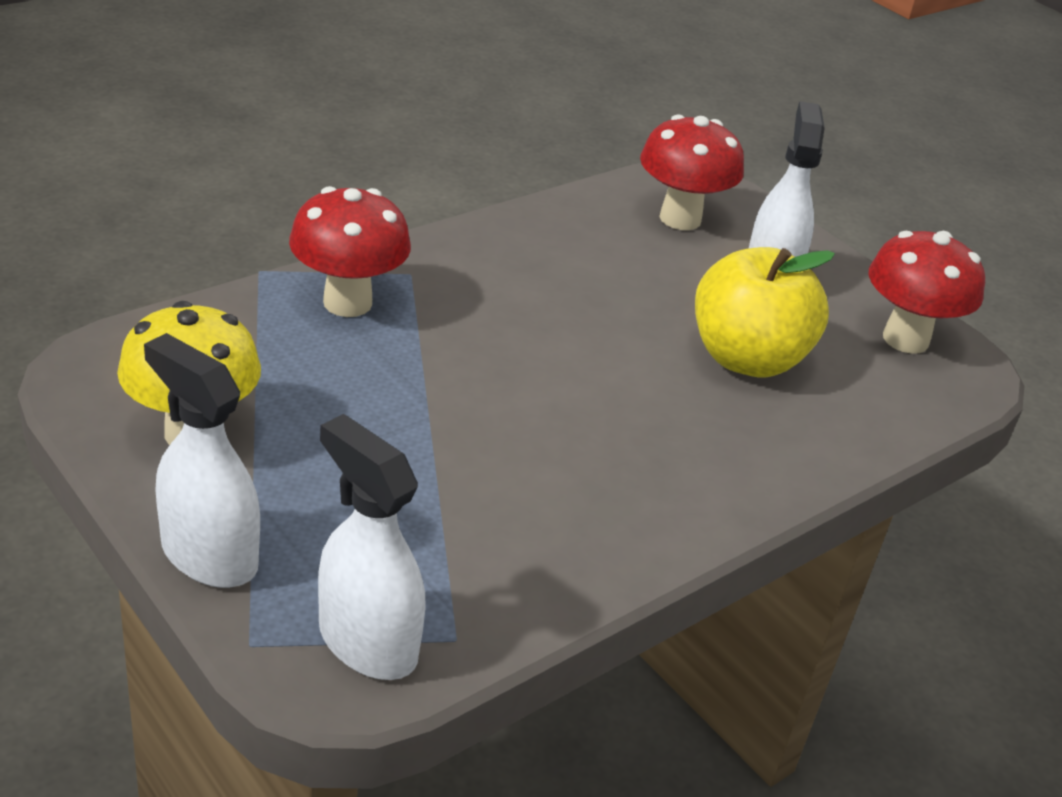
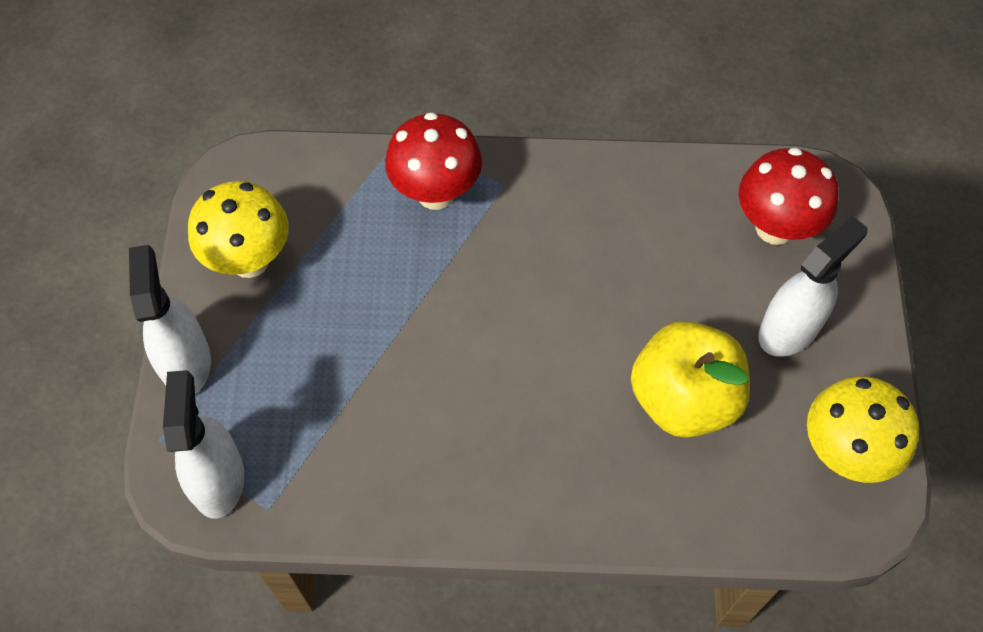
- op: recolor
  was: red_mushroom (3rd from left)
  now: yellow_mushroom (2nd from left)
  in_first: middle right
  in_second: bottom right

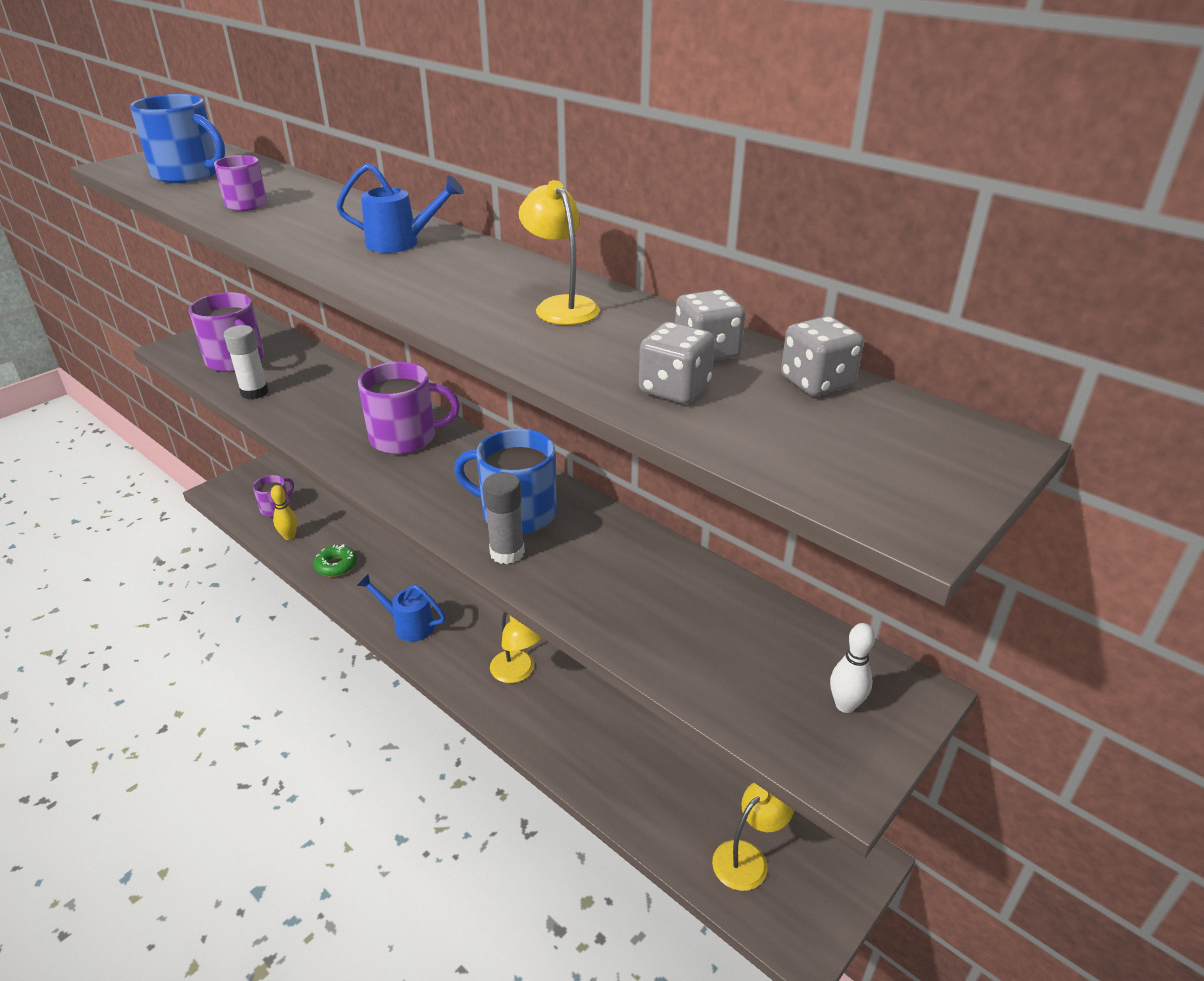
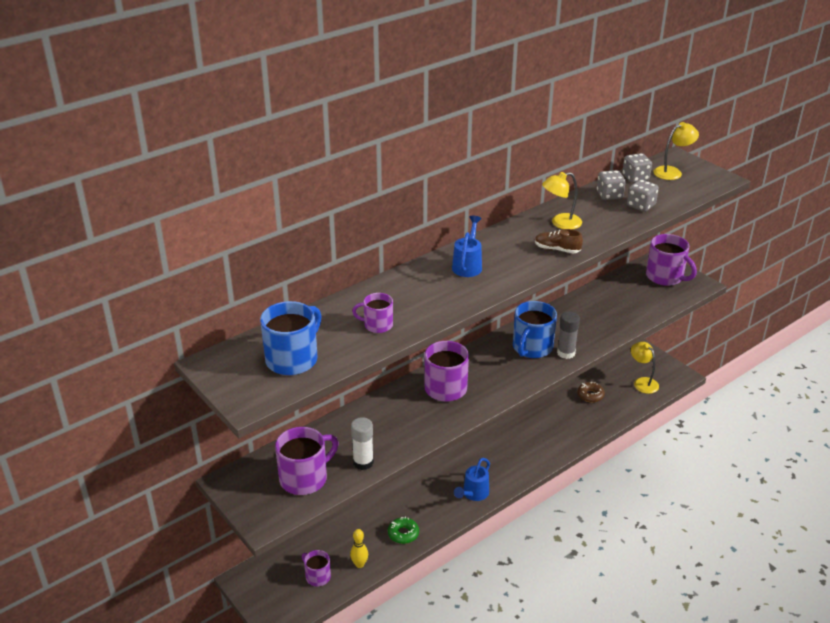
- op: insert
  now: brown_shoe
  in_second: middle right
- op: insert
  now: brown_donut
  in_second: middle right
- op: move
  was: yellow_lamp (1st from left in the first image)
  now: yellow_lamp (3rd from left)
  in_first: centre
  in_second: top right
- op: replace
  was: white_bowling_pin
  now: purple_mug (5th from left)
  in_first: bottom right
  in_second: middle right

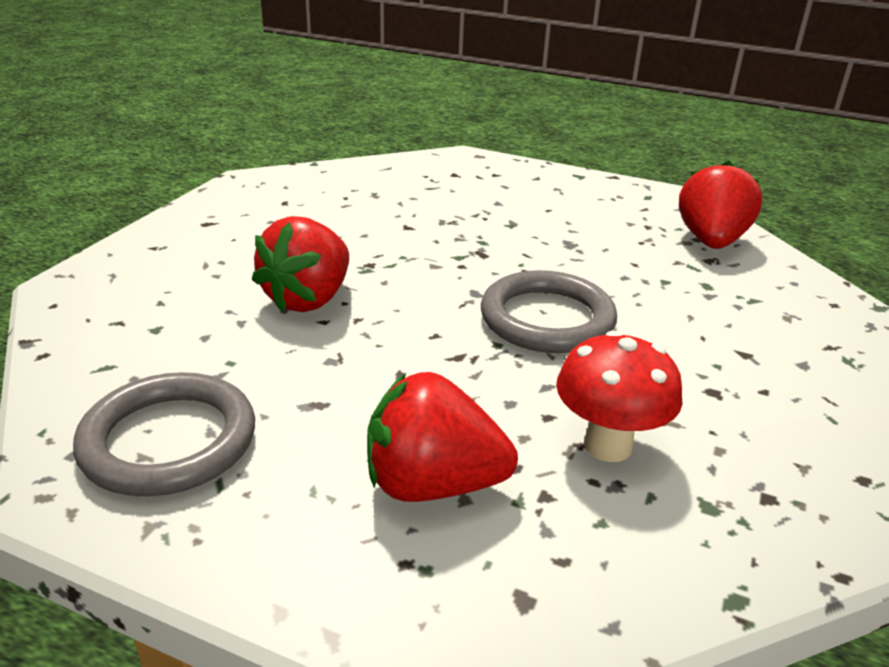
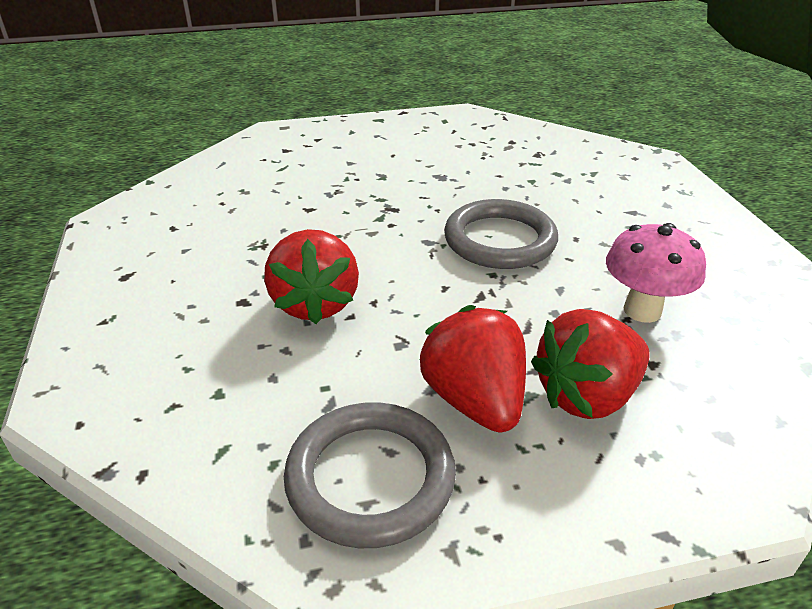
- op: move
  was: red_strawberry (3rd from left in the first image)
  now: red_strawberry (2nd from left)
  in_first: top right
  in_second: centre
- op: recolor
  was: red_mushroom
  now: pink_mushroom
  in_first: middle right
  in_second: middle right

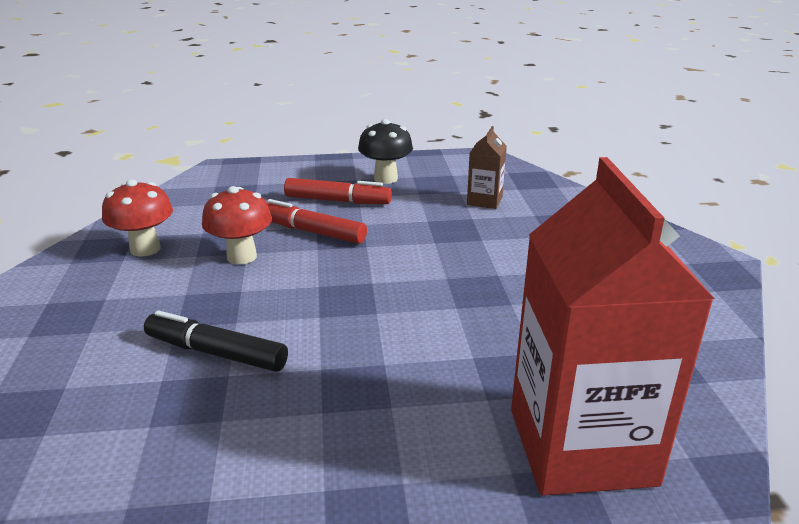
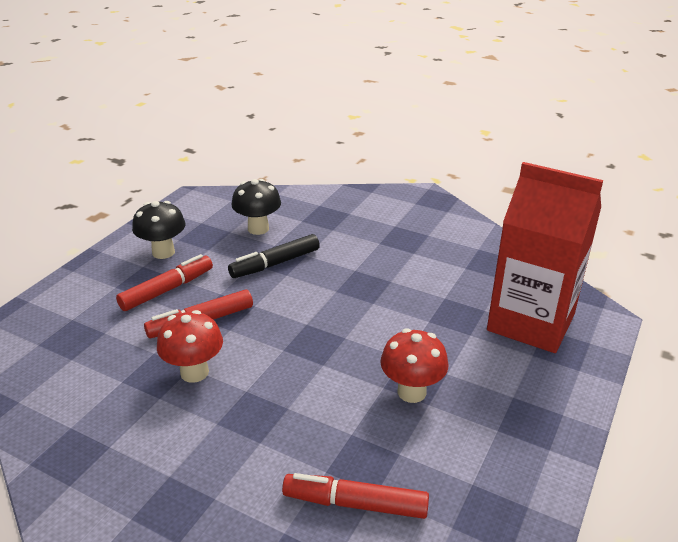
- op: insert
  now: red_marker (3rd from left)
  in_second: bottom centre
- op: move
  was: red_mushroom (1st from left in the first image)
  now: red_mushroom (2nd from left)
  in_first: middle left
  in_second: bottom centre
- op: move
  was: black_marker
  in_first: middle left
  in_second: centre
- op: replace
  was: brown_carton
  now: black_mushroom (2nd from left)
  in_first: top centre
  in_second: centre

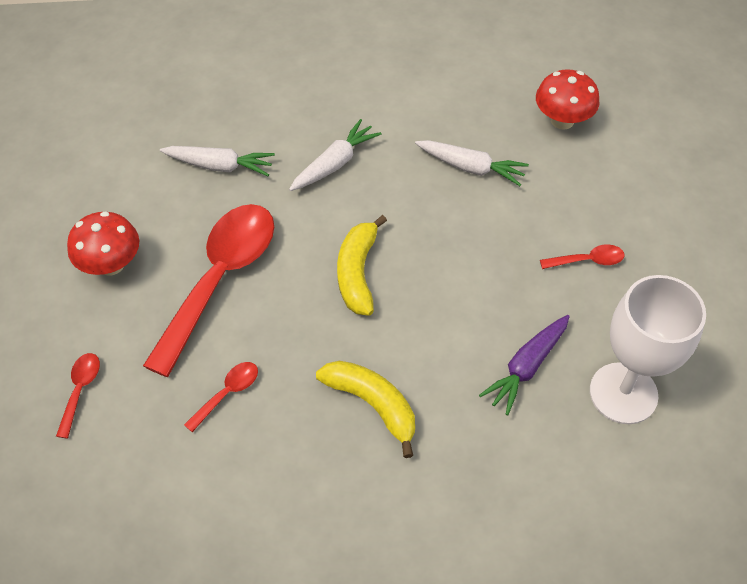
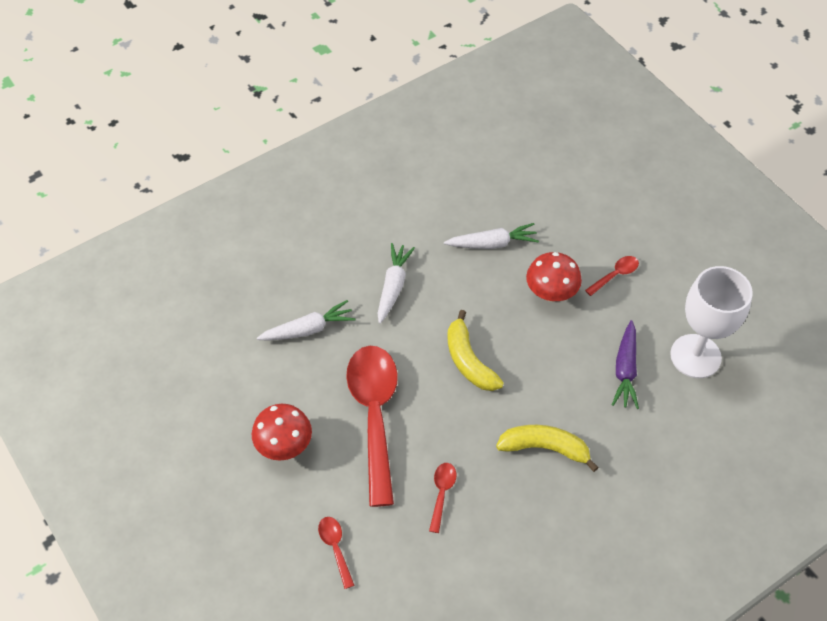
- op: move
  was: red_mushroom (2nd from left)
  in_first: top right
  in_second: middle right

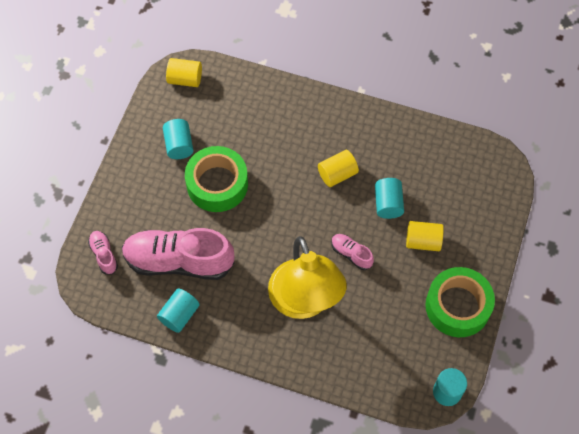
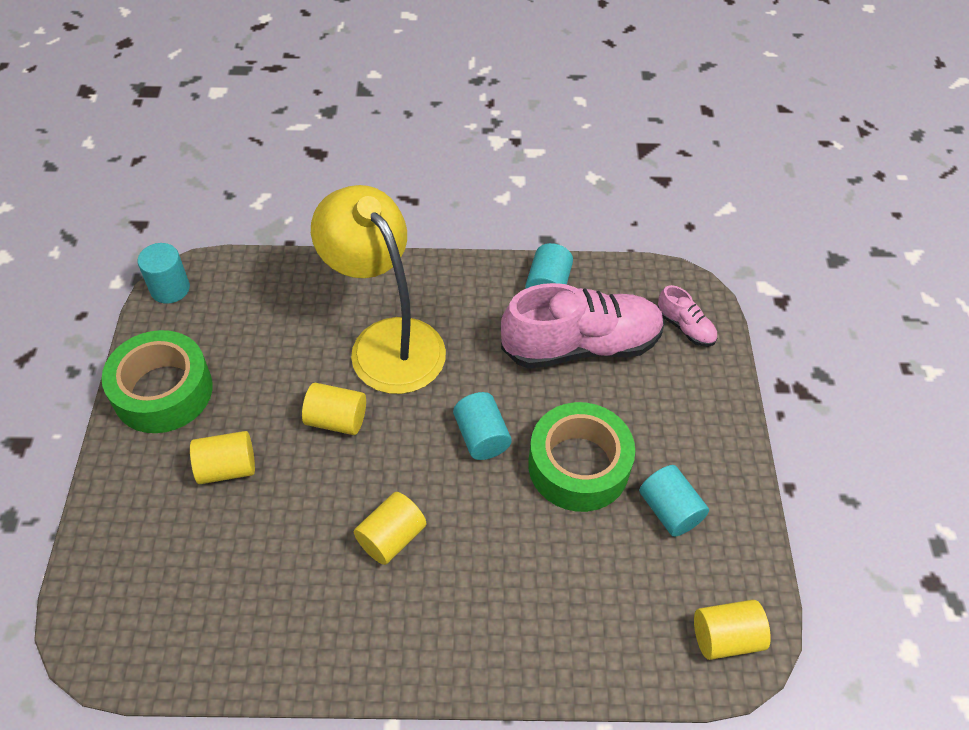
- op: move
  was: turquoise_cylinder (3rd from left in the first image)
  now: turquoise_cylinder (2nd from left)
  in_first: middle right
  in_second: centre
- op: replace
  was: pink_shoe (3rd from left)
  now: yellow_cylinder (2nd from left)
  in_first: centre
  in_second: centre

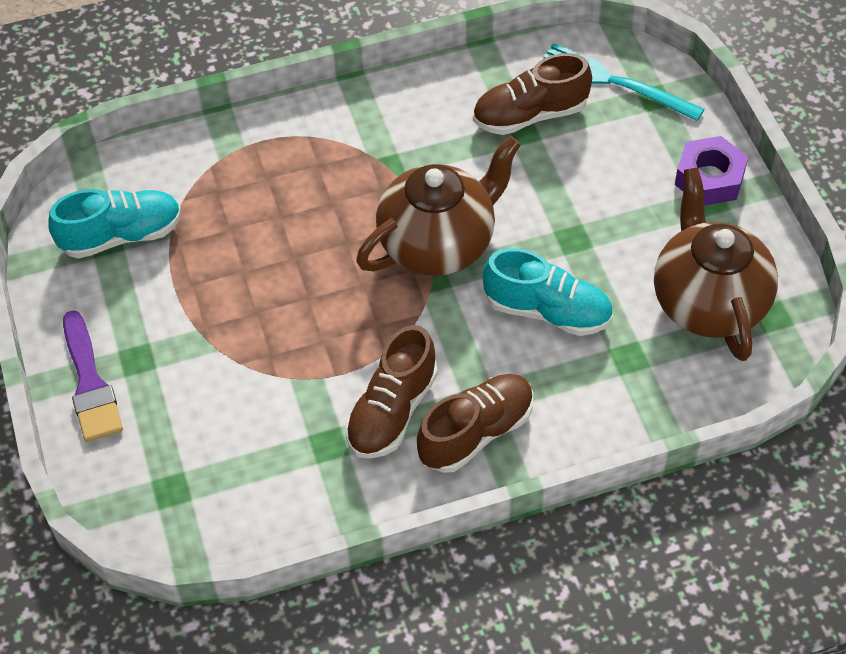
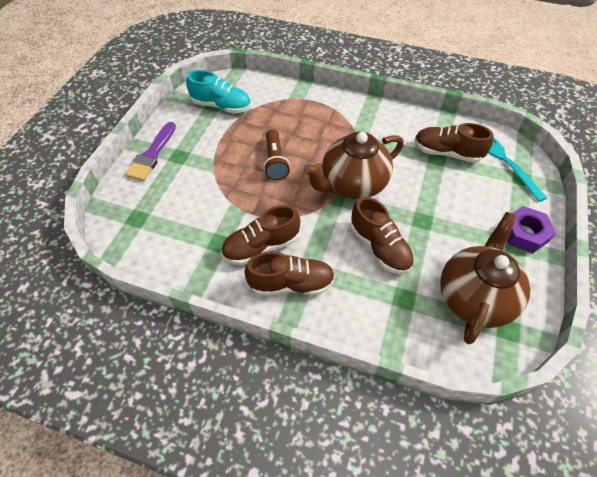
- op: insert
  now: brown_flashlight
  in_second: top centre
- op: recolor
  was: turquoise_shoe (2nd from left)
  now: brown_shoe (3rd from left)
  in_first: centre
  in_second: centre
- op: rotate
  was: brown_teapot (1st from left)
  in_first: top centre
  in_second: centre
  clockwise: 150

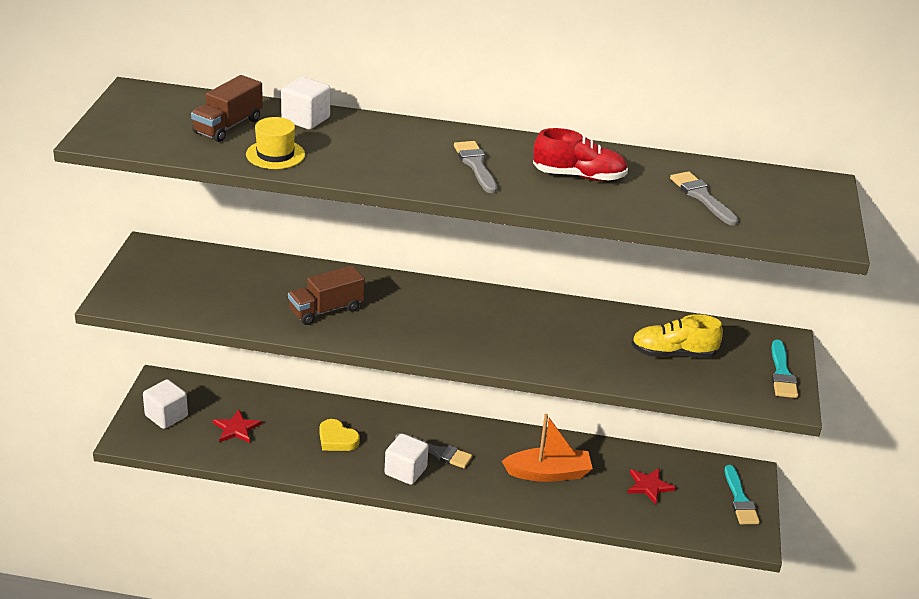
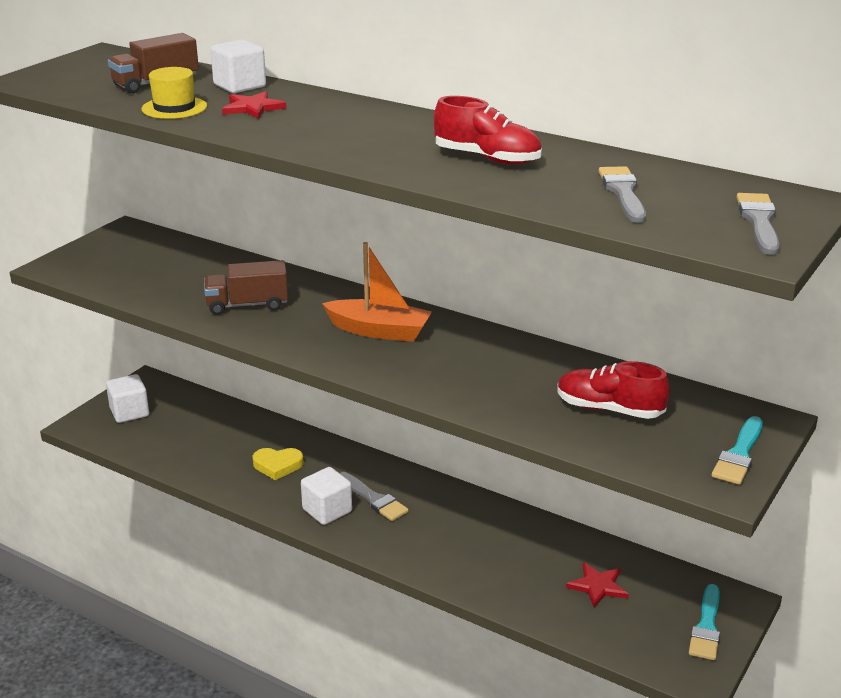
- op: move
  was: red_star (1st from left)
  in_first: bottom left
  in_second: top left
- op: move
  was: grey_brush (2nd from left in the first image)
  now: grey_brush (3rd from left)
  in_first: top centre
  in_second: top right
- op: move
  was: orange_boat
  in_first: bottom centre
  in_second: centre
- op: recolor
  was: yellow_shoe
  now: red_shoe (2nd from left)
  in_first: middle right
  in_second: middle right
- op: rotate
  was: yellow_heart
  in_first: bottom centre
  in_second: middle left
  clockwise: -60

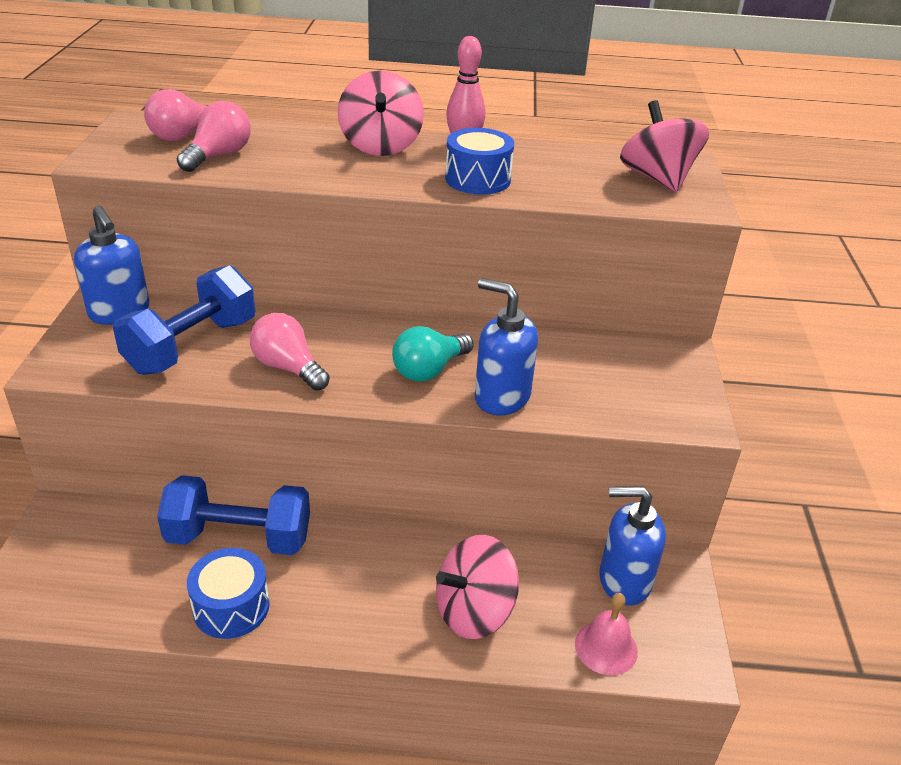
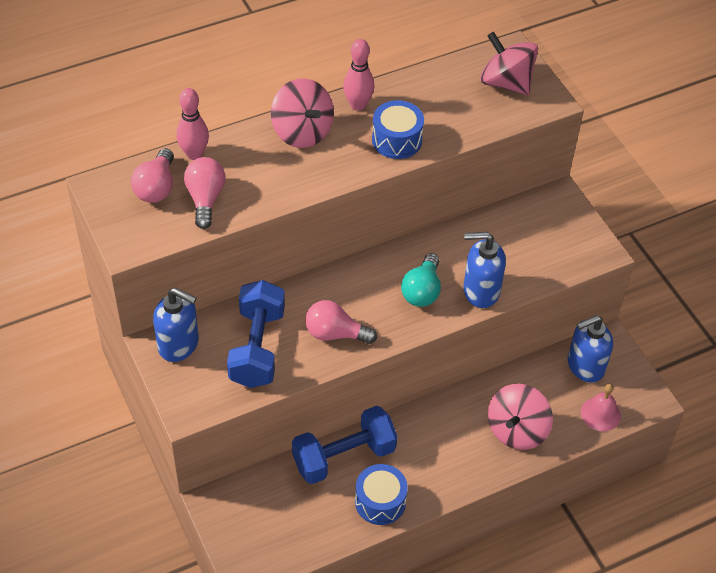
- op: insert
  now: pink_bowling_pin (1st from left)
  in_second: top left

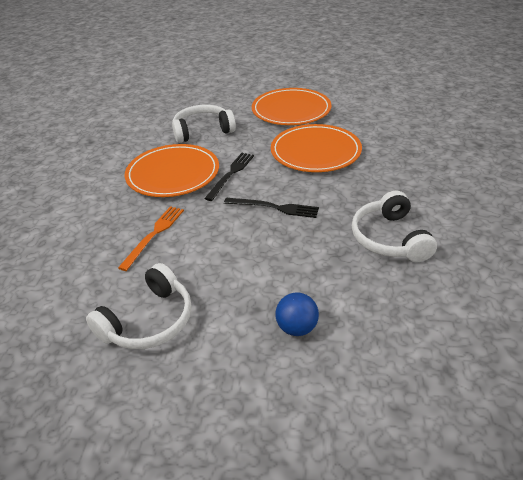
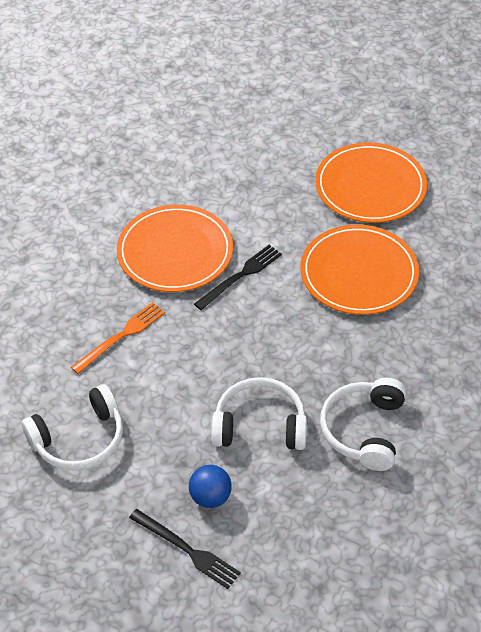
- op: move
  was: white_headphones (2nd from left)
  in_first: top centre
  in_second: centre
- op: move
  was: black_fork (2nd from left in the first image)
  now: black_fork (1st from left)
  in_first: centre
  in_second: bottom centre

